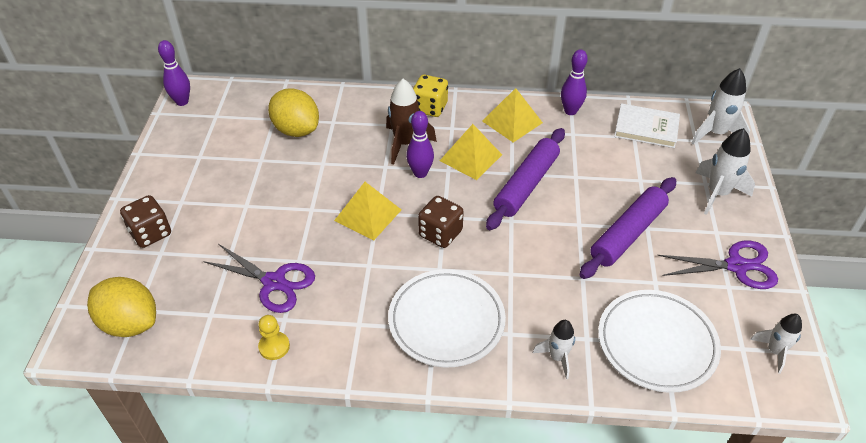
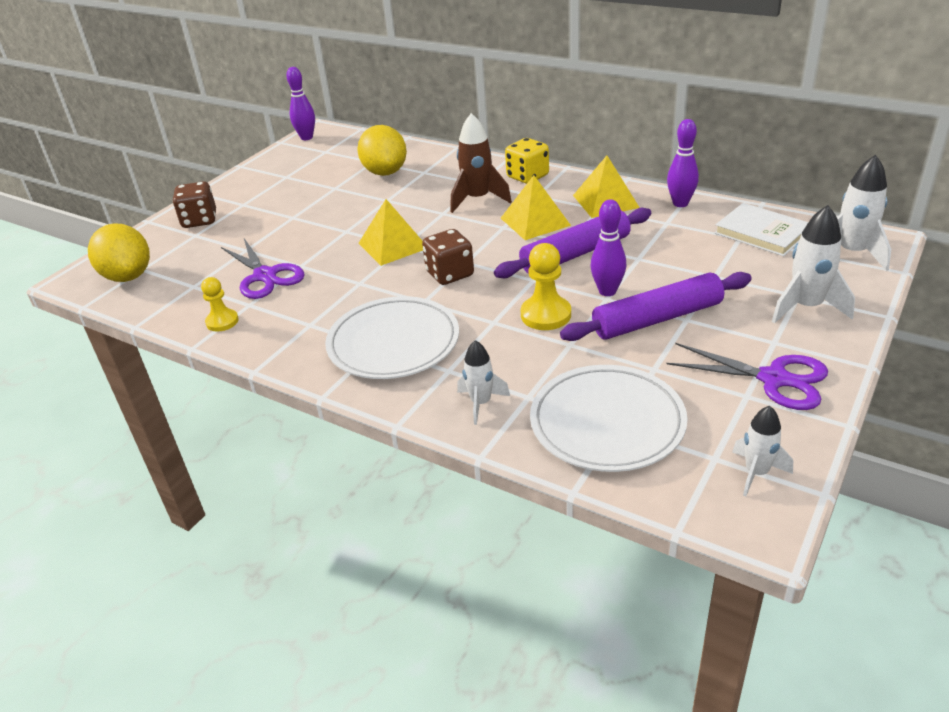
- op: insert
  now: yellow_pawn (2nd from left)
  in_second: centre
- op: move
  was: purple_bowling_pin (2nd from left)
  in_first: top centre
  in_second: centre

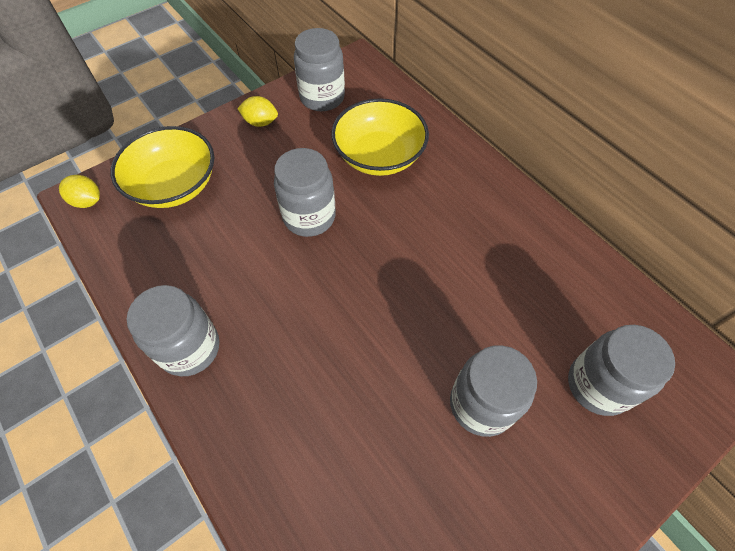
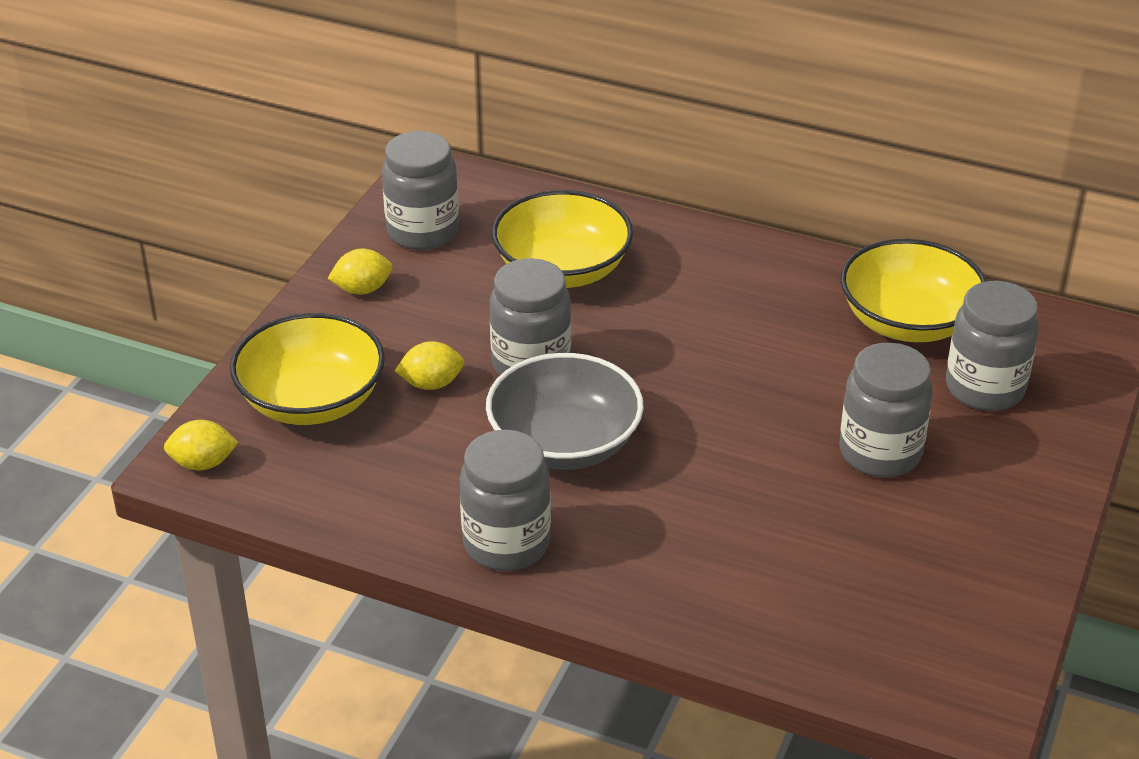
- op: insert
  now: yellow_lemon (3rd from left)
  in_second: centre
- op: insert
  now: grey_bowl
  in_second: centre
- op: insert
  now: yellow_bowl (3rd from left)
  in_second: middle right

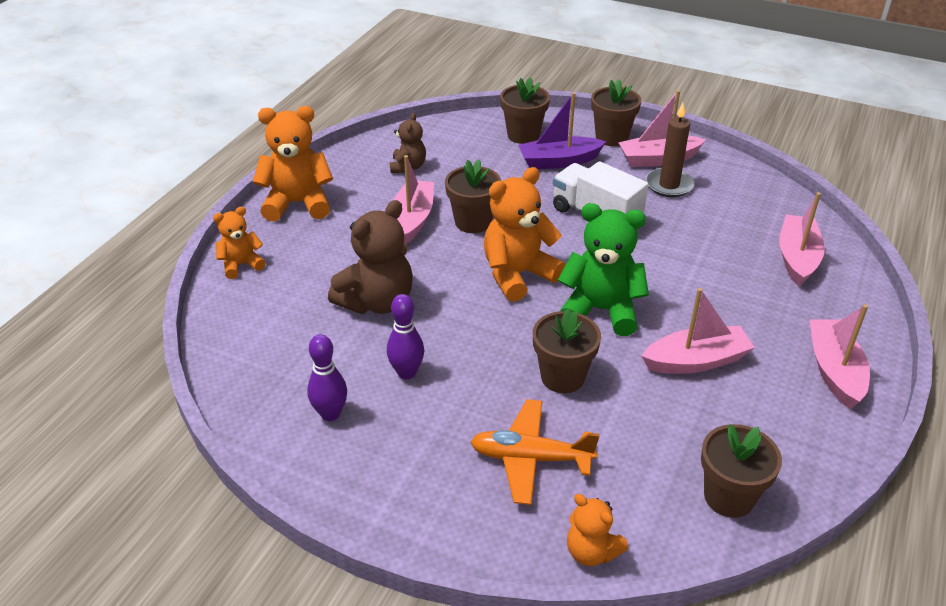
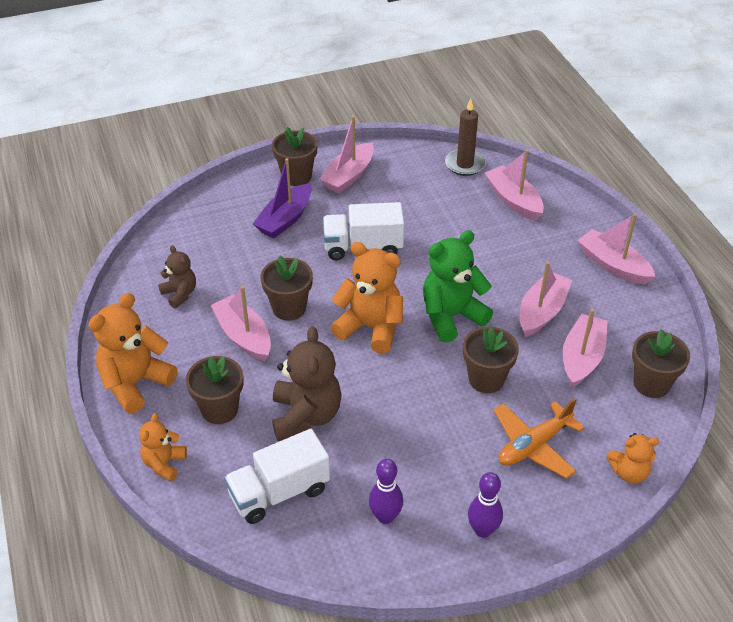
- op: insert
  now: white_truck (1st from left)
  in_second: bottom centre
- op: insert
  now: pink_boat (5th from left)
  in_second: middle right
- op: move
  was: purple_bowling_pin (2nd from left)
  in_first: centre
  in_second: bottom centre
- op: move
  was: brown_flower_pot (2nd from left in the first image)
  now: brown_flower_pot (1st from left)
  in_first: top centre
  in_second: middle left
- op: move
  was: brown_candle
  in_first: top right
  in_second: top centre
- op: rotate
  was: orange_teddy_bear (3rd from left)
  in_first: centre
  in_second: centre
  clockwise: 105

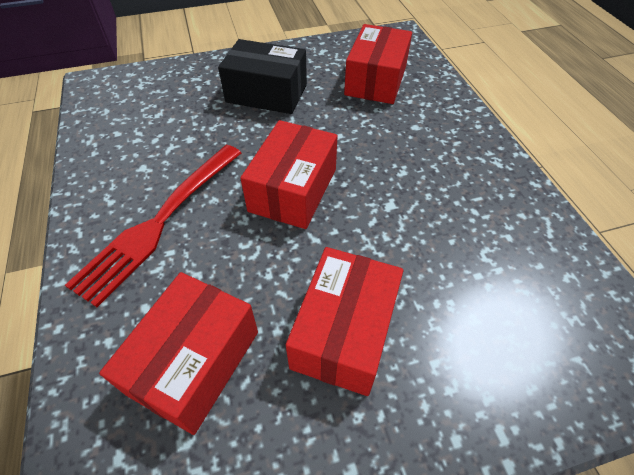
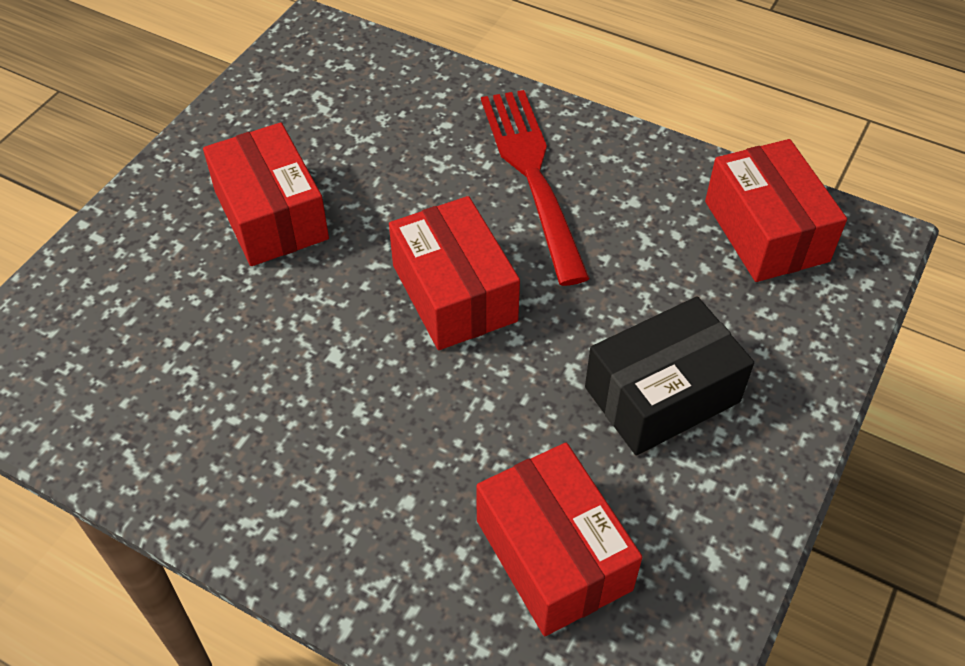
- op: move
  was: red_box (1st from left in the first image)
  now: red_box (4th from left)
  in_first: bottom left
  in_second: top right

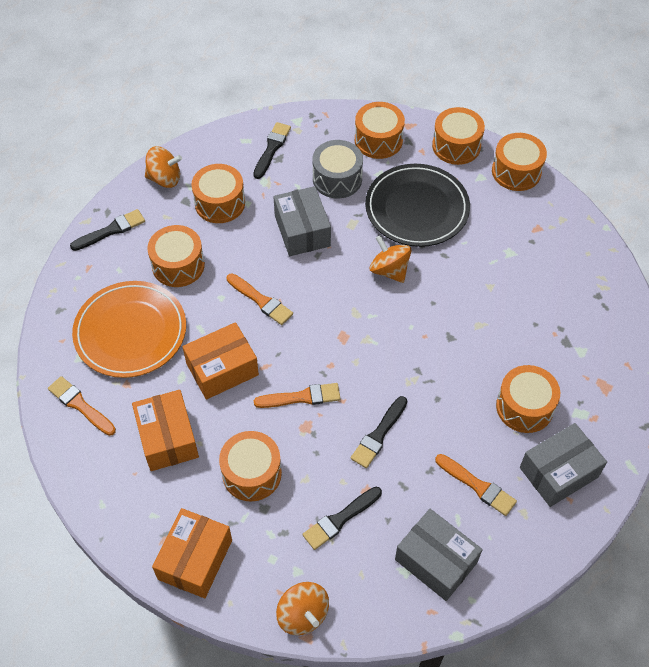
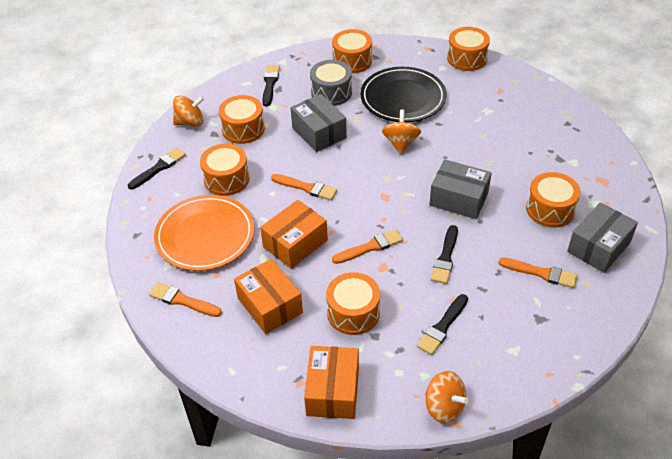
- op: delete
  was: orange_drum (5th from left)
  in_first: top right
- op: move
  was: grey_box (2nd from left)
  in_first: bottom right
  in_second: middle right
- op: rotate
  was: orange_spinning_top (3rd from left in the first image)
  in_first: centre
  in_second: top centre
  clockwise: 60

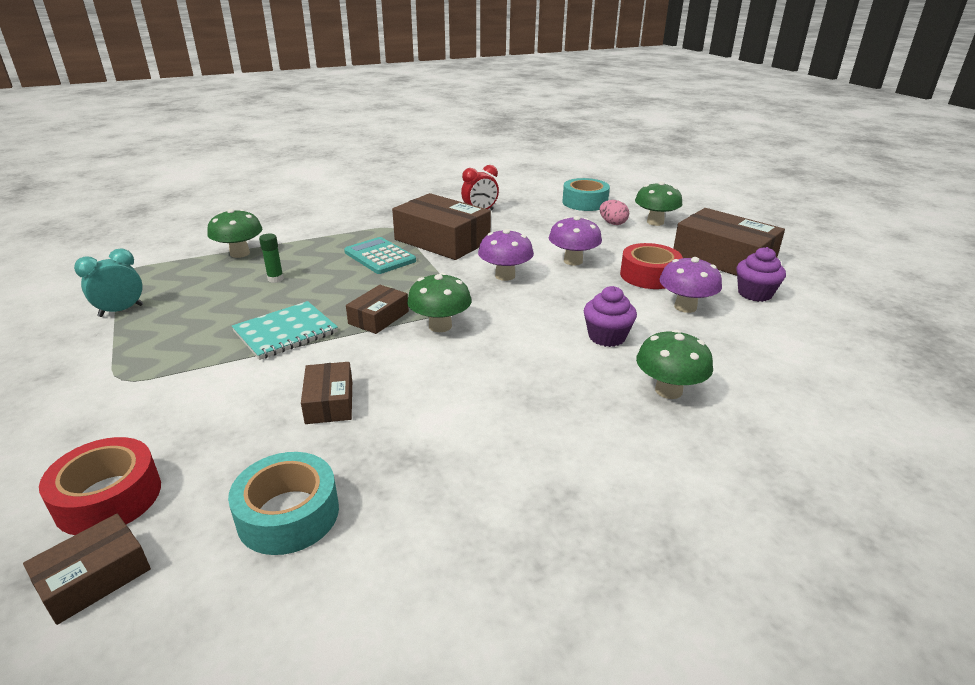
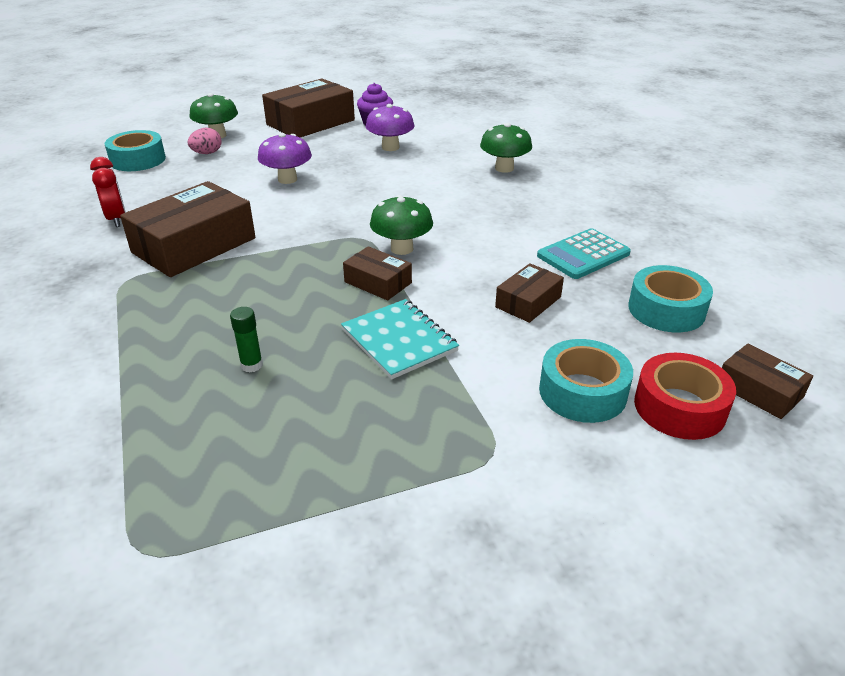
- op: delete
  was: turquoise_clock
  in_first: middle left
- op: delete
  was: green_mushroom (1st from left)
  in_first: middle left
- op: delete
  was: purple_mushroom (1st from left)
  in_first: centre
- op: delete
  was: purple_cupcake (1st from left)
  in_first: centre
- op: delete
  was: red_tape (2nd from left)
  in_first: middle right
- op: insert
  now: turquoise_tape (2nd from left)
  in_second: middle right
- op: move
  was: turquoise_calculator
  in_first: centre
  in_second: middle right
- op: rotate
  was: brown_box (2nd from left in the first image)
  in_first: centre
  in_second: centre
  clockwise: -45

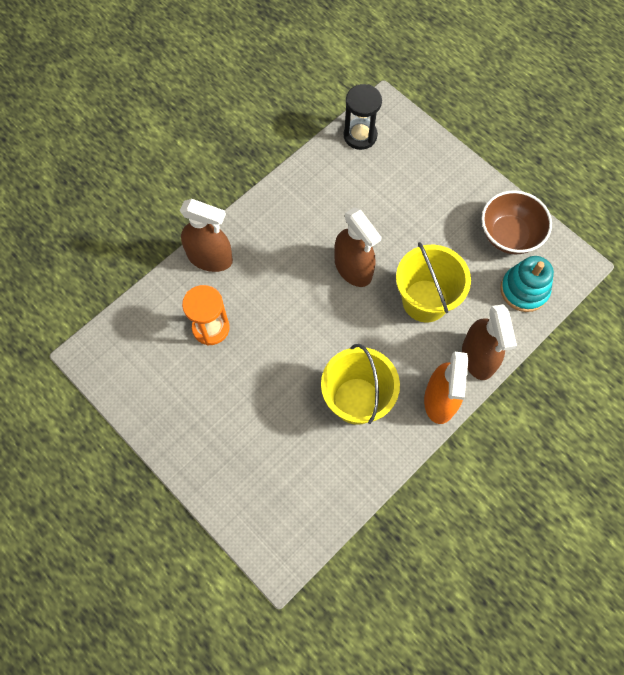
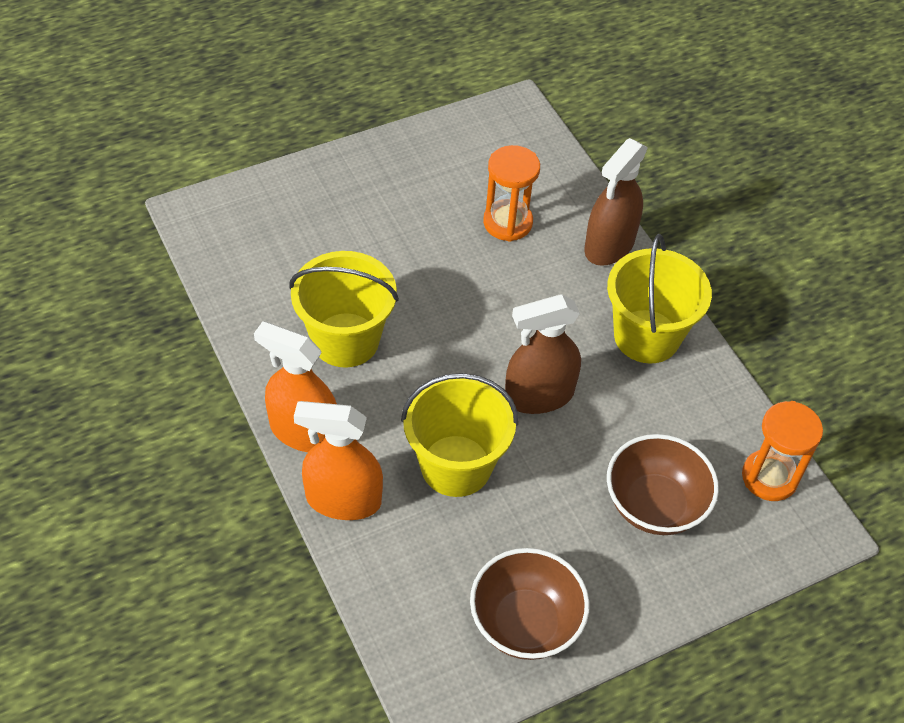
- op: delete
  was: turquoise_stacking_toy
  in_first: middle right
- op: insert
  now: yellow_bucket (3rd from left)
  in_second: middle right
- op: insert
  now: brown_bowl (2nd from left)
  in_second: bottom right
- op: recolor
  was: black_hourglass
  now: orange_hourglass (2nd from left)
  in_first: top centre
  in_second: middle right
- op: recolor
  was: brown_spray_bottle (3rd from left)
  now: orange_spray_bottle (2nd from left)
  in_first: middle right
  in_second: centre

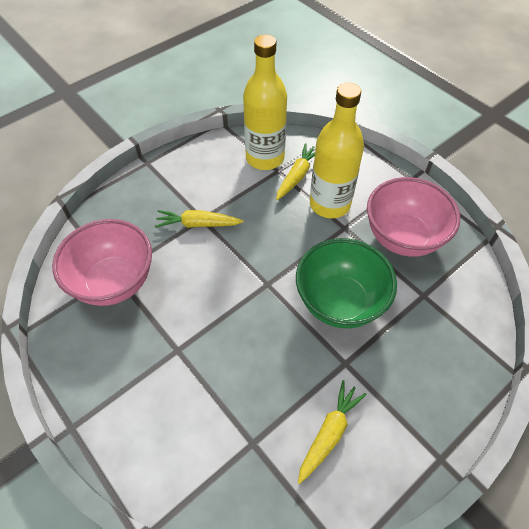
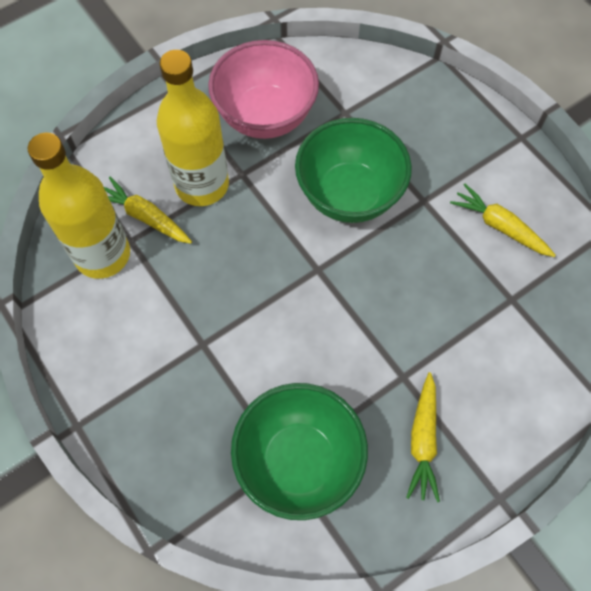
- op: move
  was: yellow_carrot (1st from left in the first image)
  now: yellow_carrot (2nd from left)
  in_first: centre
  in_second: bottom right
- op: recolor
  was: pink_bowl (1st from left)
  now: green_bowl (1st from left)
  in_first: middle left
  in_second: bottom centre

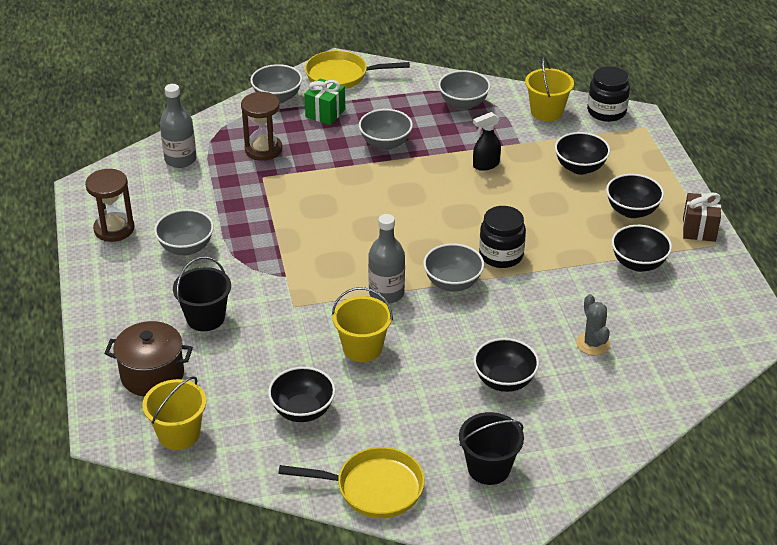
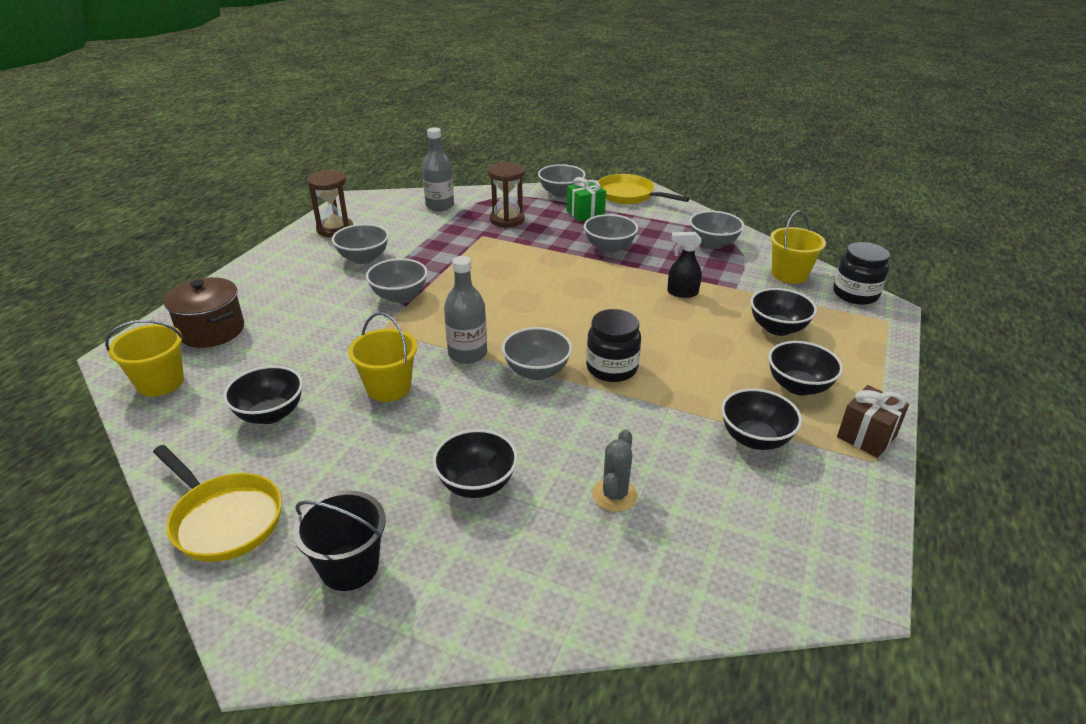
- op: delete
  was: black_bucket (1st from left)
  in_first: middle left
- op: insert
  now: grey_bowl (2nd from left)
  in_second: centre

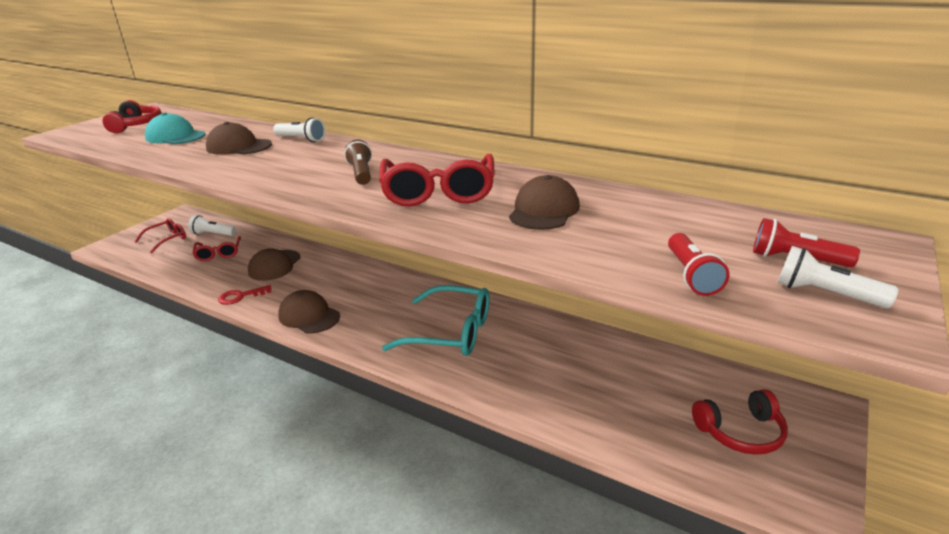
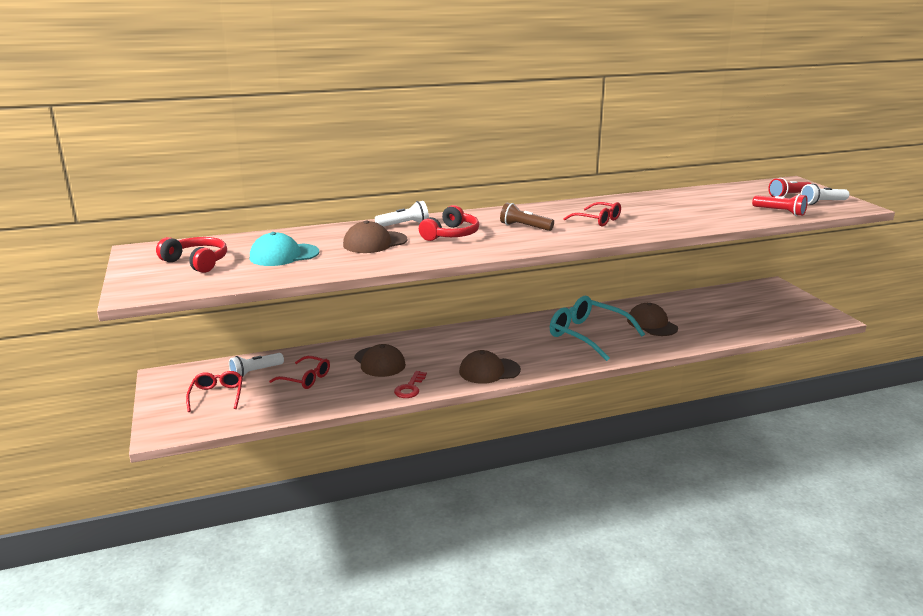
- op: move
  was: brown_cap (4th from left)
  in_first: centre
  in_second: middle right
- op: move
  was: red_headphones (2nd from left)
  in_first: bottom right
  in_second: centre
- op: rotate
  was: turquoise_glasses
  in_first: centre
  in_second: centre
  clockwise: -105
- op: resize
  was: red_glasses (3rd from left)
  in_first: centre
  in_second: centre
  ratio: 0.57

